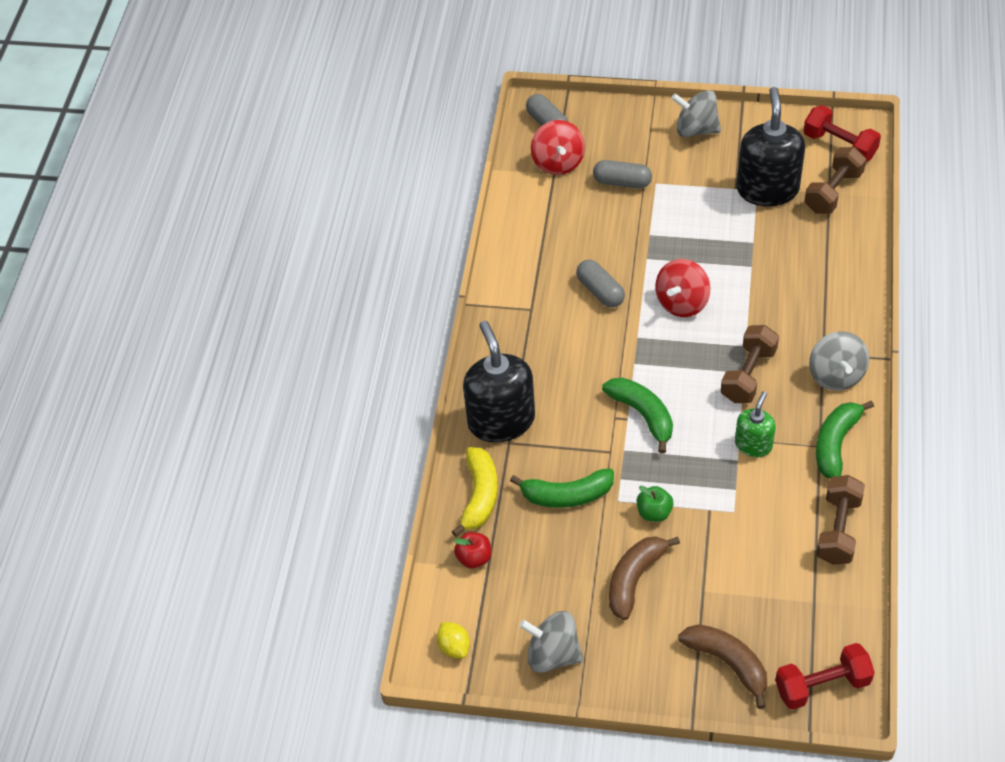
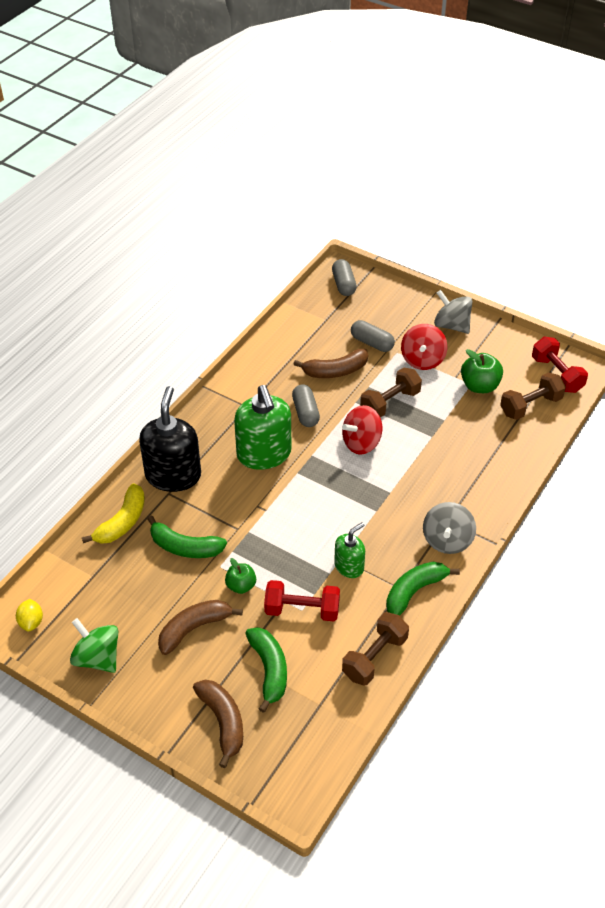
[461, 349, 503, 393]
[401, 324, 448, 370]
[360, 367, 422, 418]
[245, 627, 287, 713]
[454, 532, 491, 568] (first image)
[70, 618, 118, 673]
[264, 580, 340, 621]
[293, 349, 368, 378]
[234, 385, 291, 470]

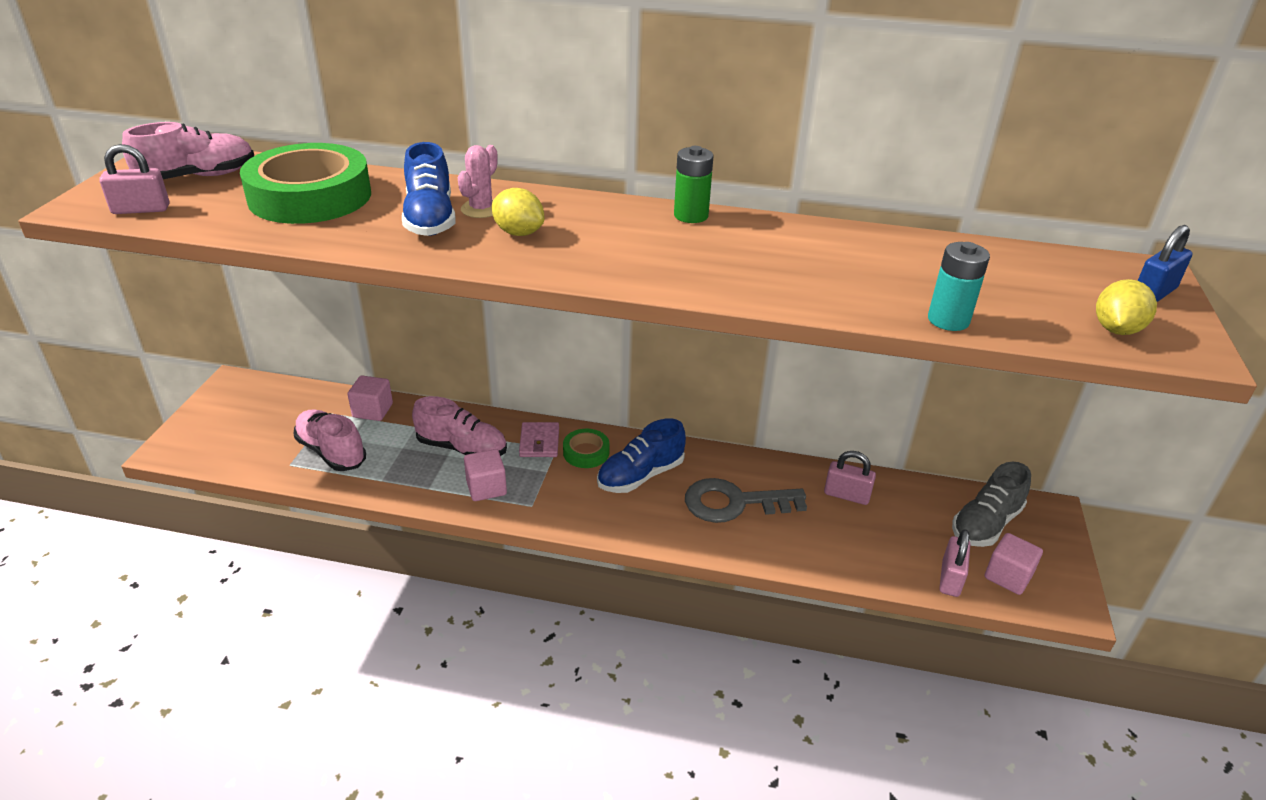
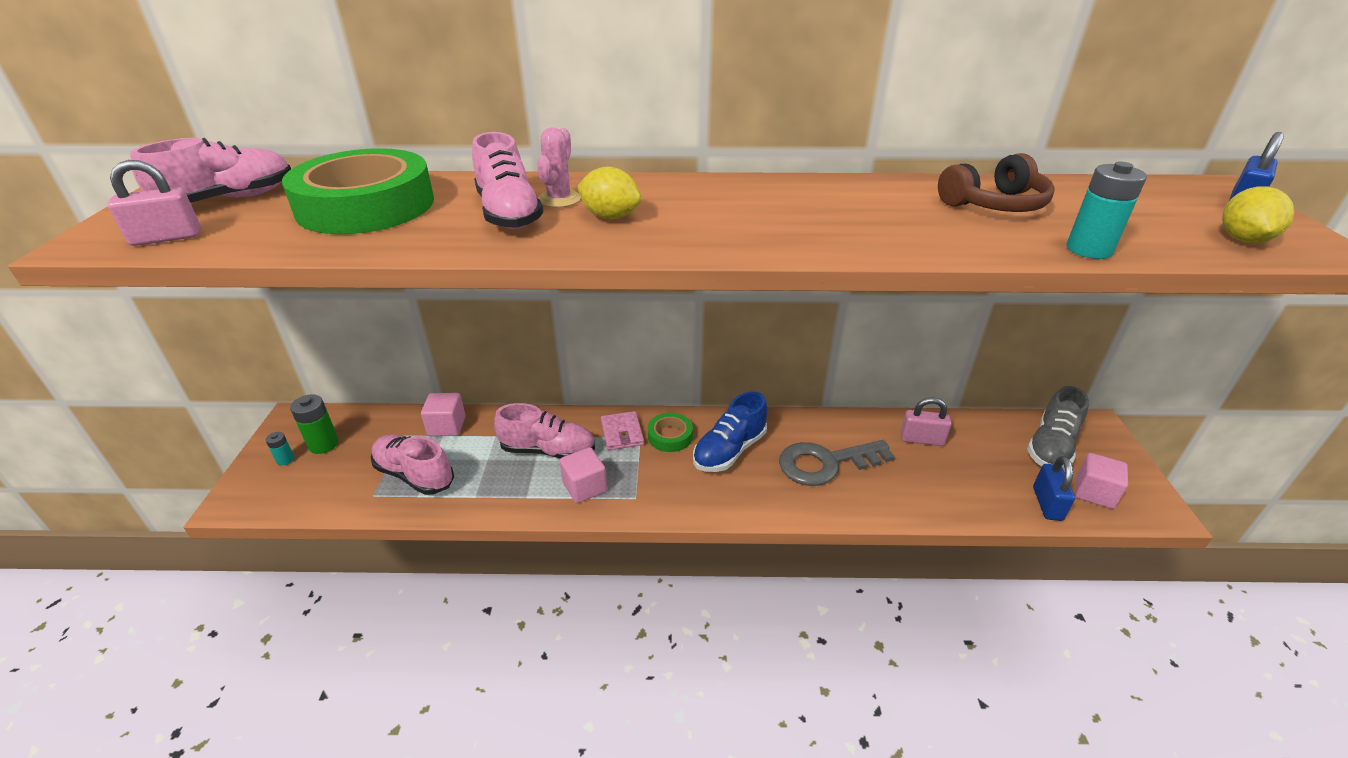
[472, 132, 543, 229]
[290, 394, 339, 454]
[1033, 456, 1075, 521]
[938, 153, 1055, 212]
[266, 432, 294, 465]

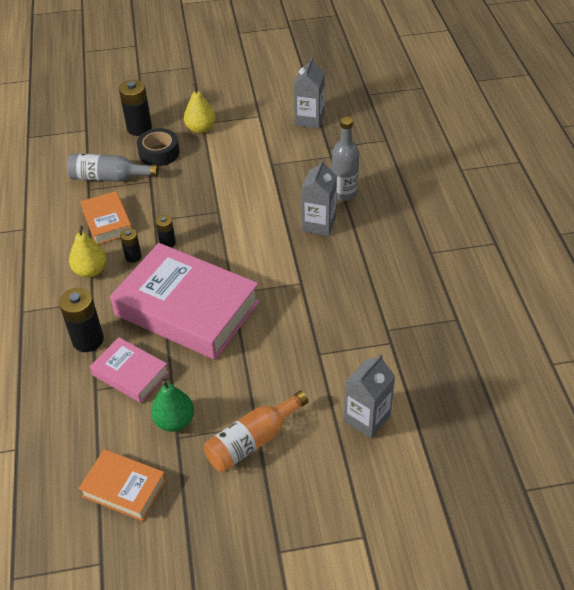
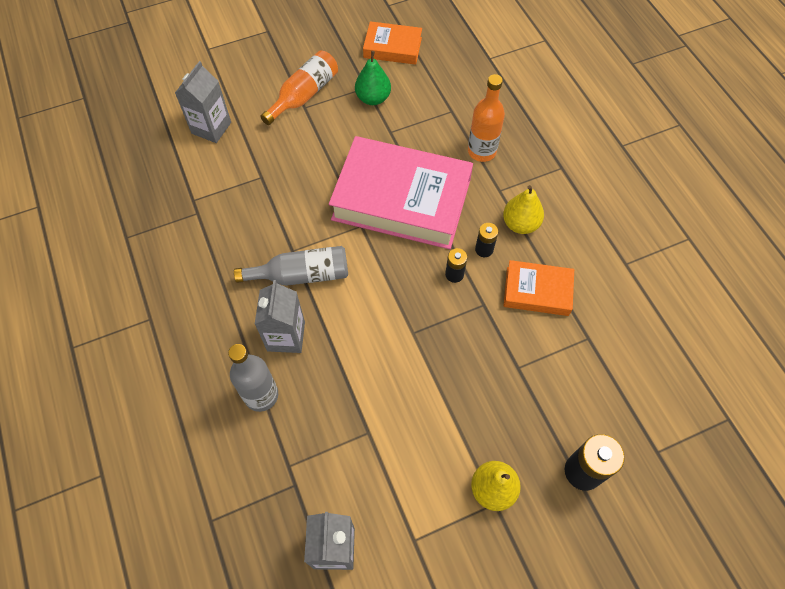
[137, 128, 180, 166] (first image)
[234, 246, 348, 286]
[504, 260, 574, 316]
[468, 74, 505, 162]
[90, 337, 169, 403] (first image)

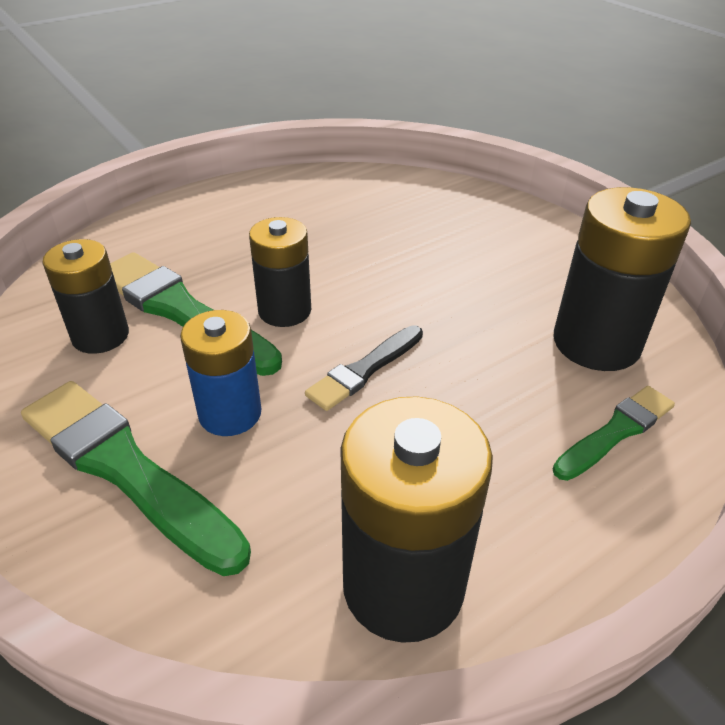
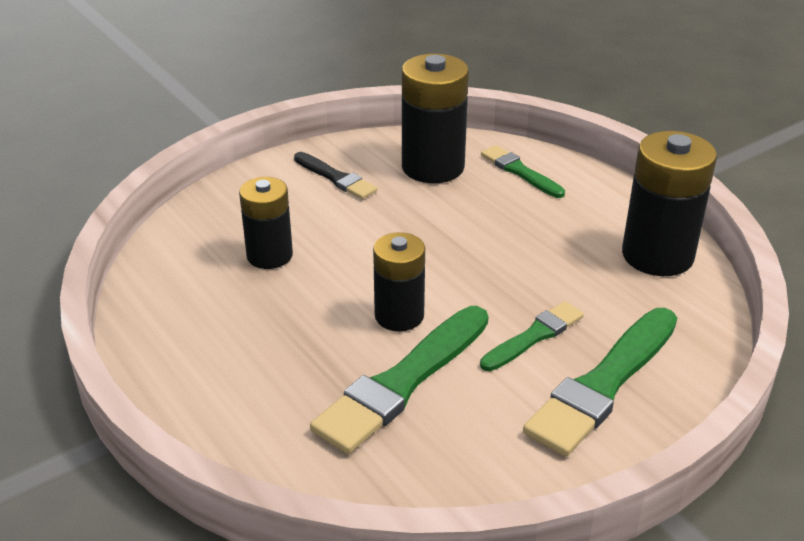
[239, 177, 293, 269]
[480, 301, 584, 371]
[294, 152, 377, 199]

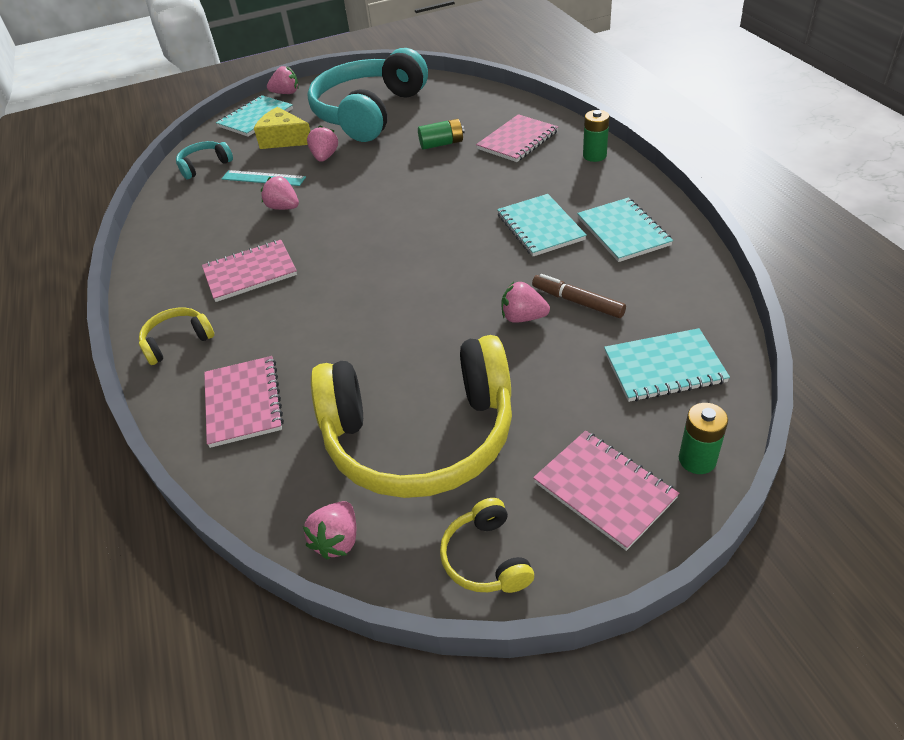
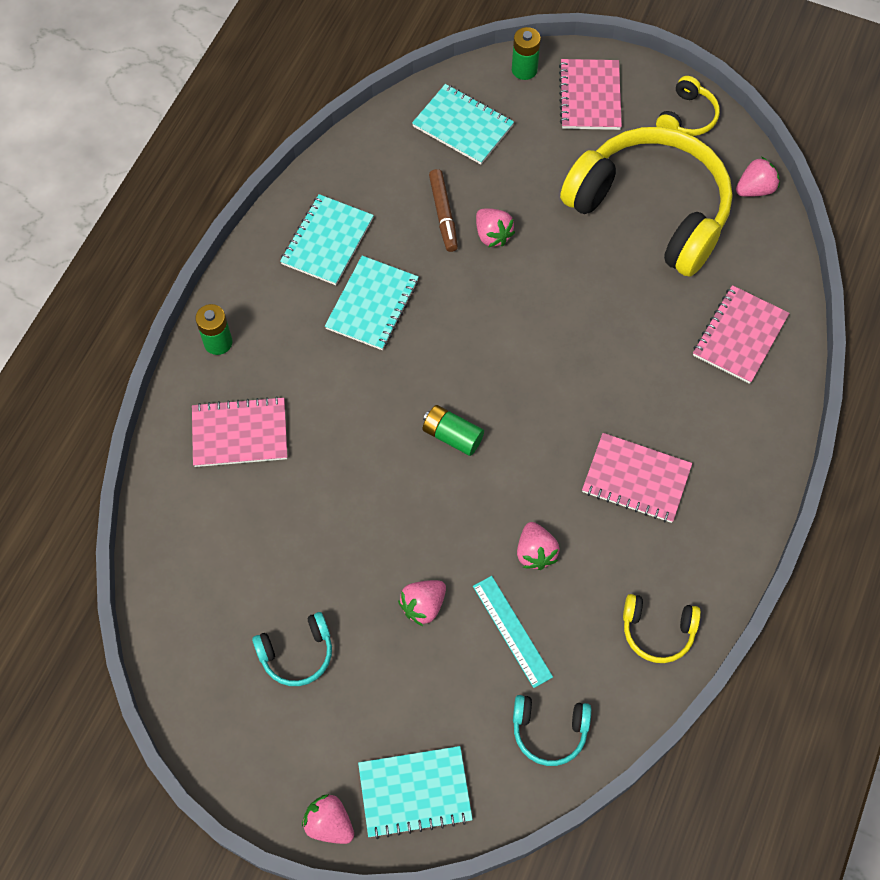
[252, 612, 332, 686]
[254, 107, 310, 149] (first image)
[423, 405, 484, 456]
[623, 594, 701, 663]

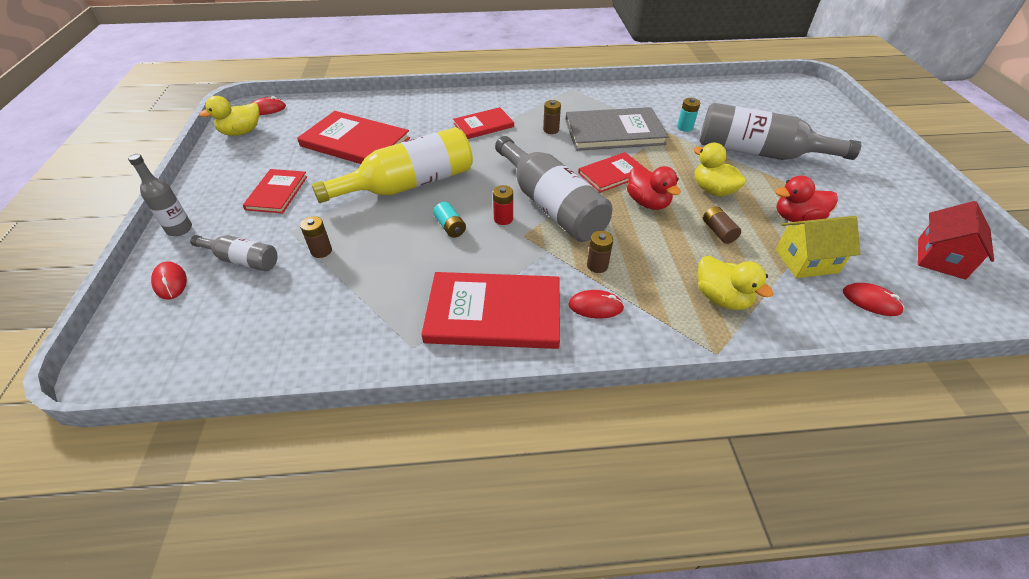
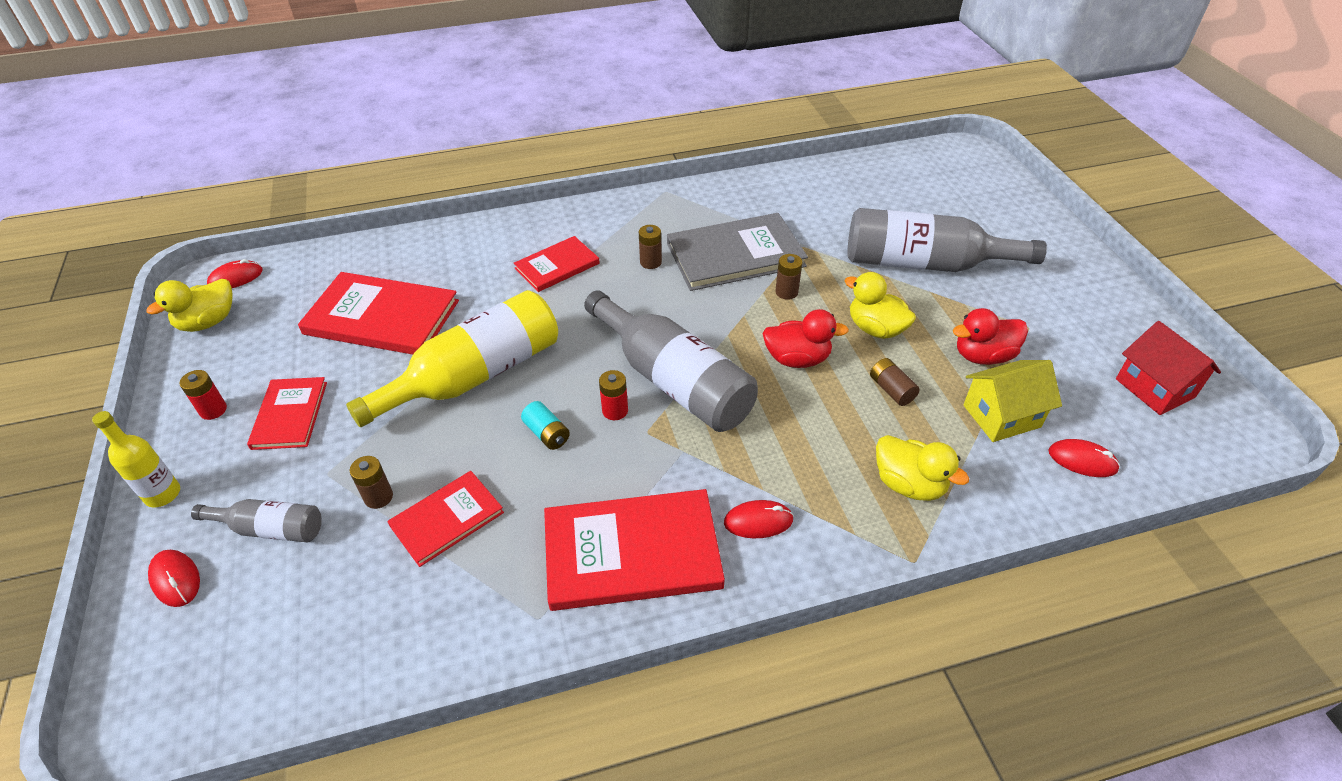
[677, 98, 700, 132] (first image)
[387, 471, 504, 567]
[92, 411, 180, 508]
[762, 309, 849, 368]
[1116, 321, 1221, 415]
[775, 254, 802, 300]
[179, 370, 227, 420]

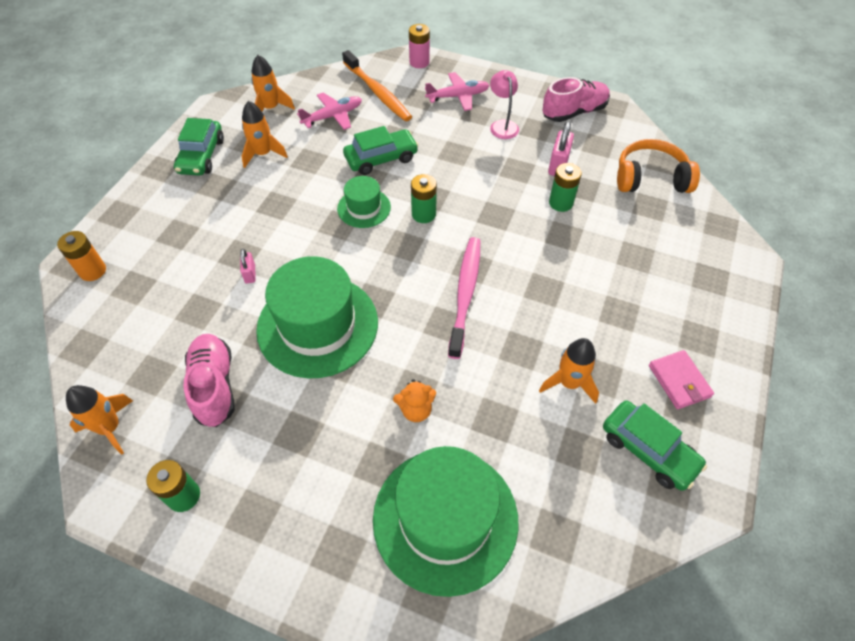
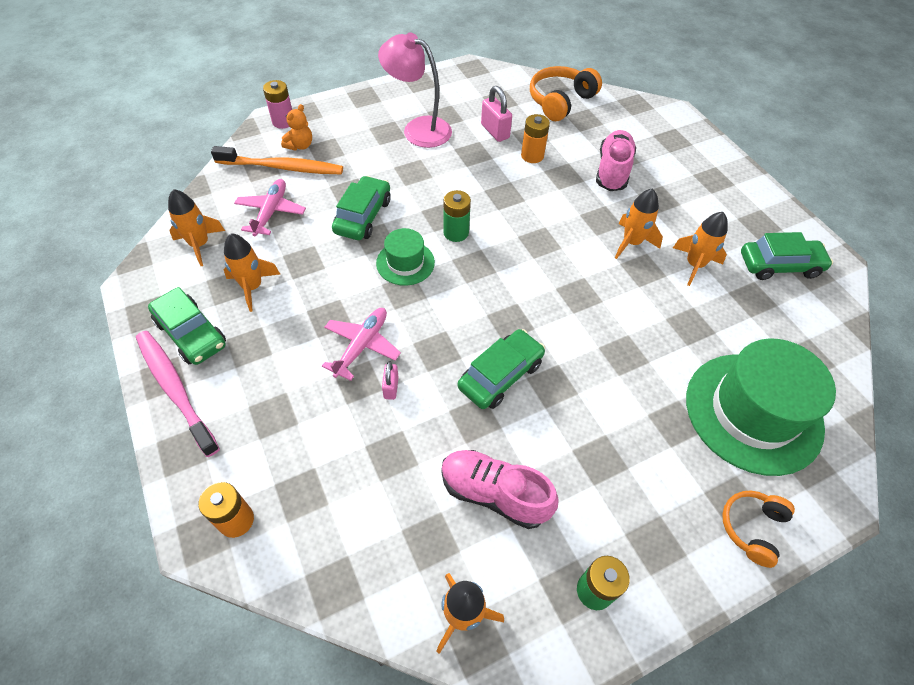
[378, 32, 452, 148]
[322, 308, 401, 381]
[596, 130, 636, 191]
[521, 114, 550, 163]
[136, 331, 220, 457]
[382, 362, 399, 400]
[458, 329, 545, 409]
[649, 350, 714, 409] (first image)
[281, 104, 312, 151]
[615, 188, 663, 259]
[722, 491, 795, 568]

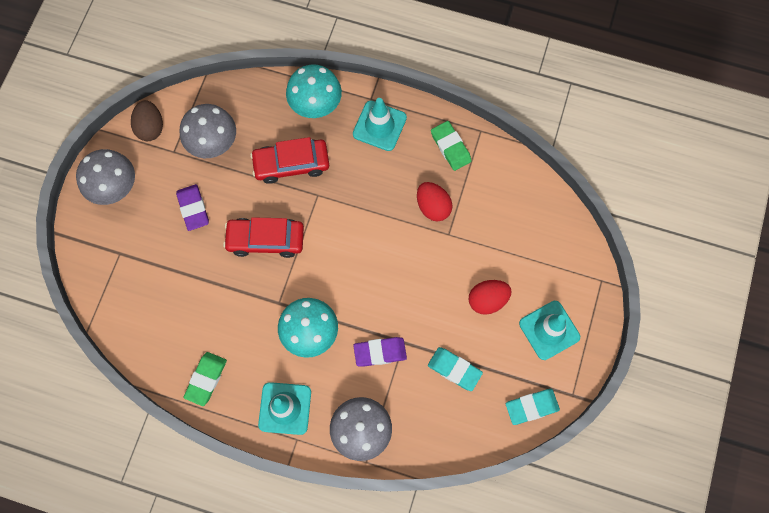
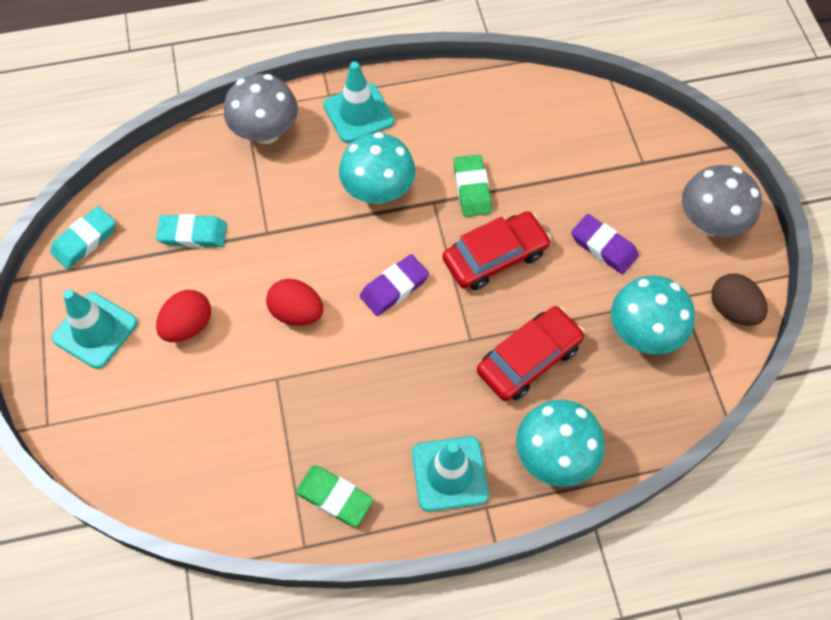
[611, 275, 695, 355]
[266, 279, 323, 326]
[360, 254, 429, 316]
[454, 154, 492, 217]

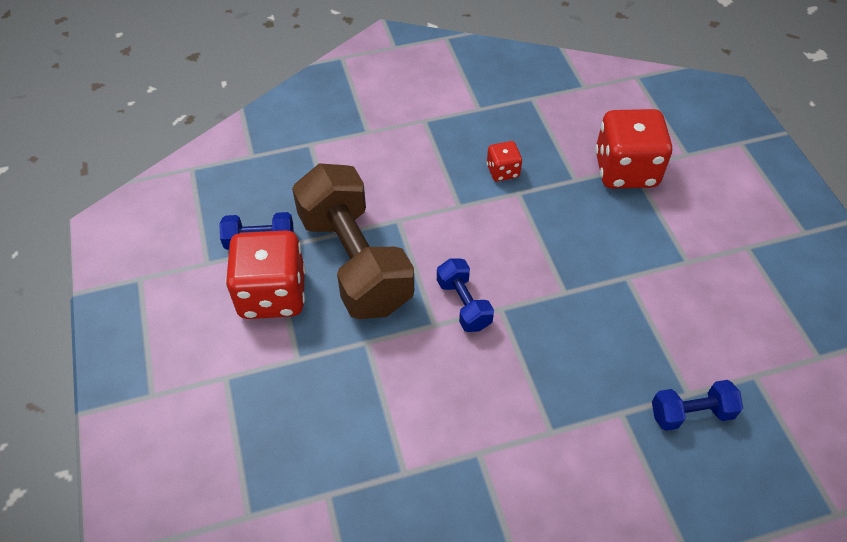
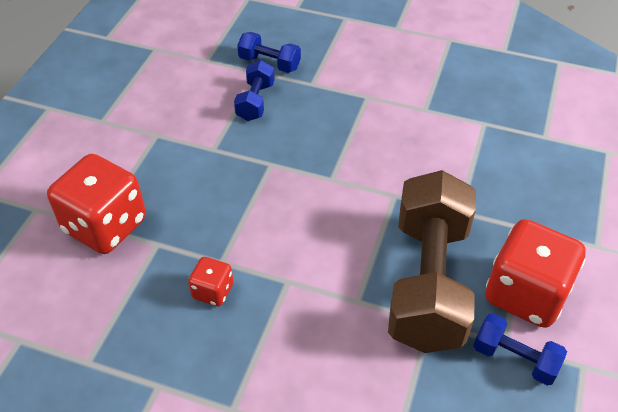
[234, 60, 275, 121]

